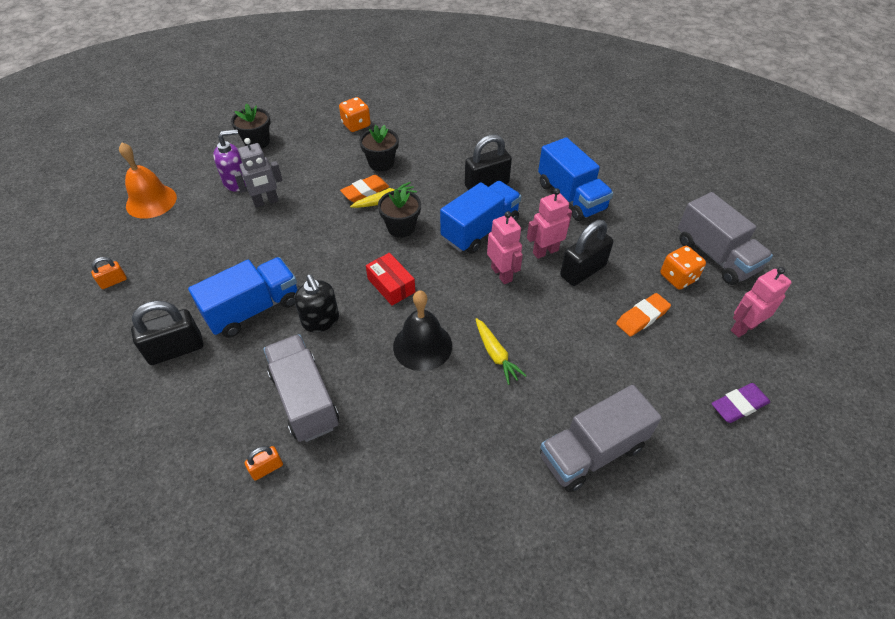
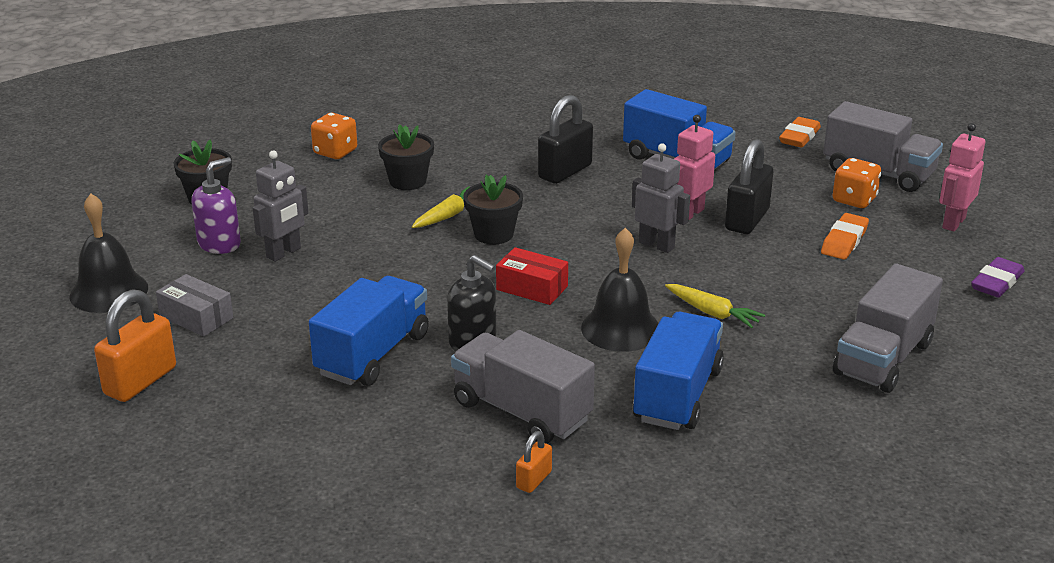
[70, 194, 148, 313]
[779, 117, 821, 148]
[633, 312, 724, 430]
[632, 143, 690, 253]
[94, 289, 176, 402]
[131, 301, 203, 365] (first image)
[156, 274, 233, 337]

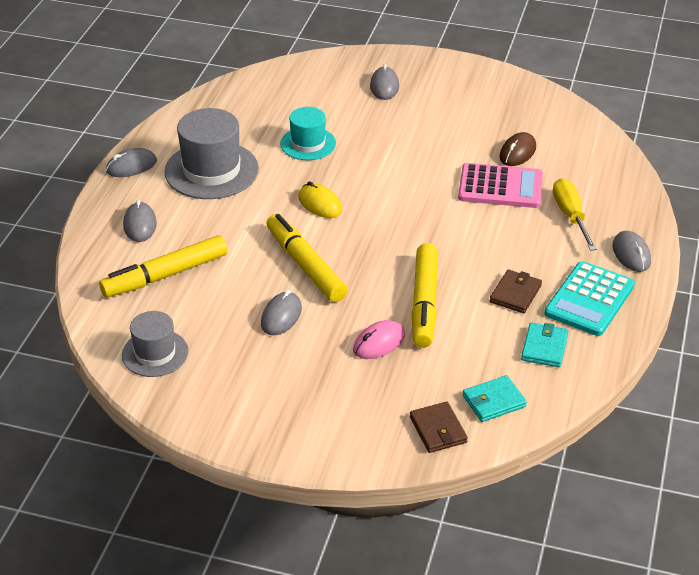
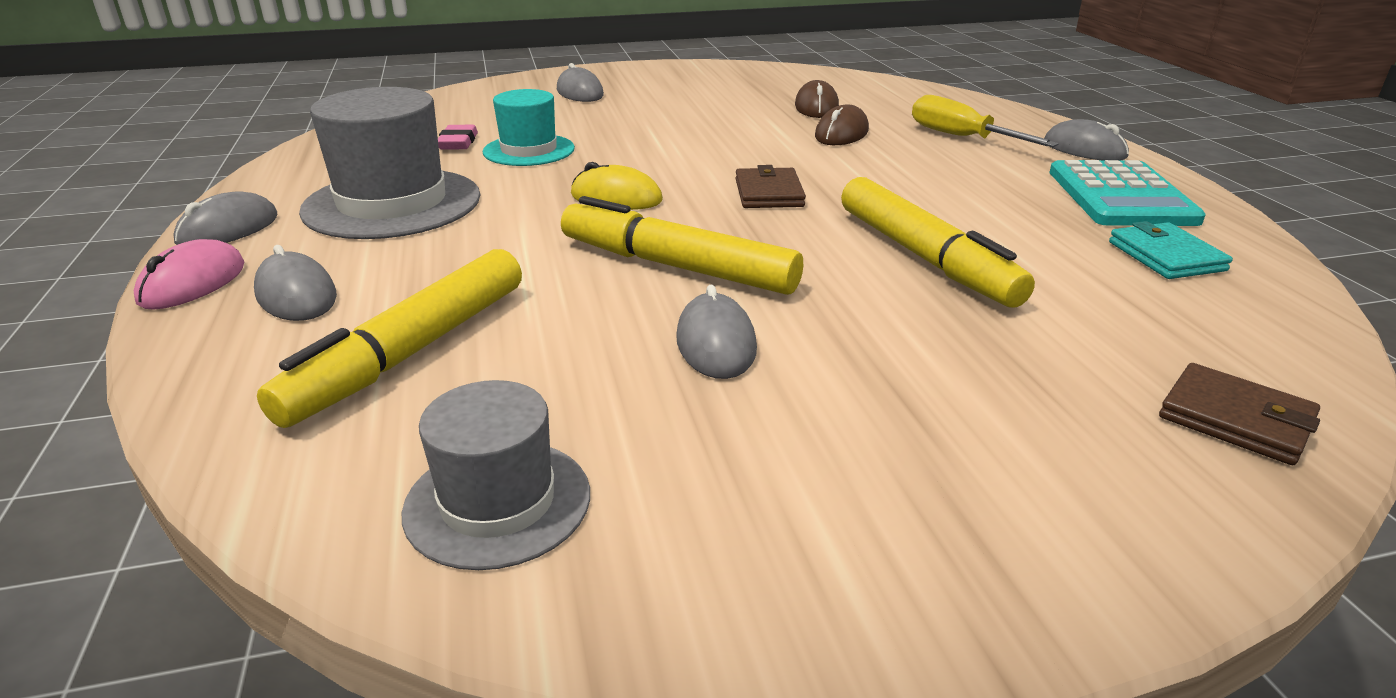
[815, 105, 869, 145]
[736, 165, 806, 208]
[134, 239, 245, 310]
[463, 375, 527, 422] (first image)
[438, 125, 478, 149]

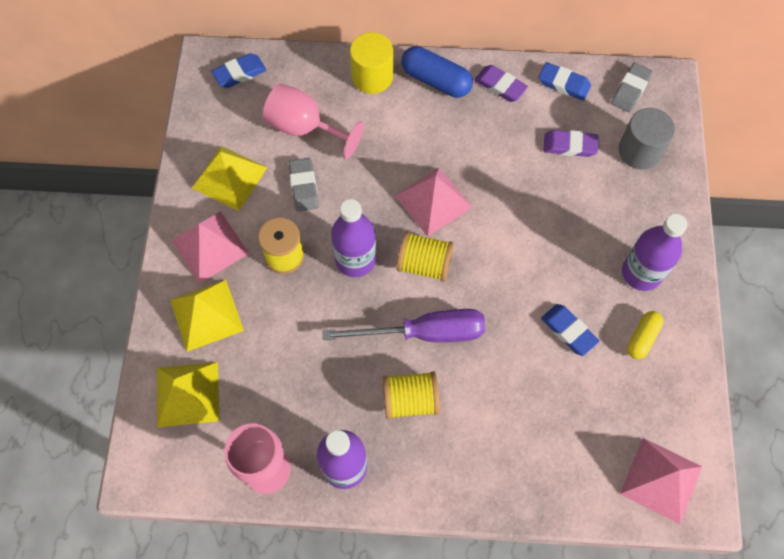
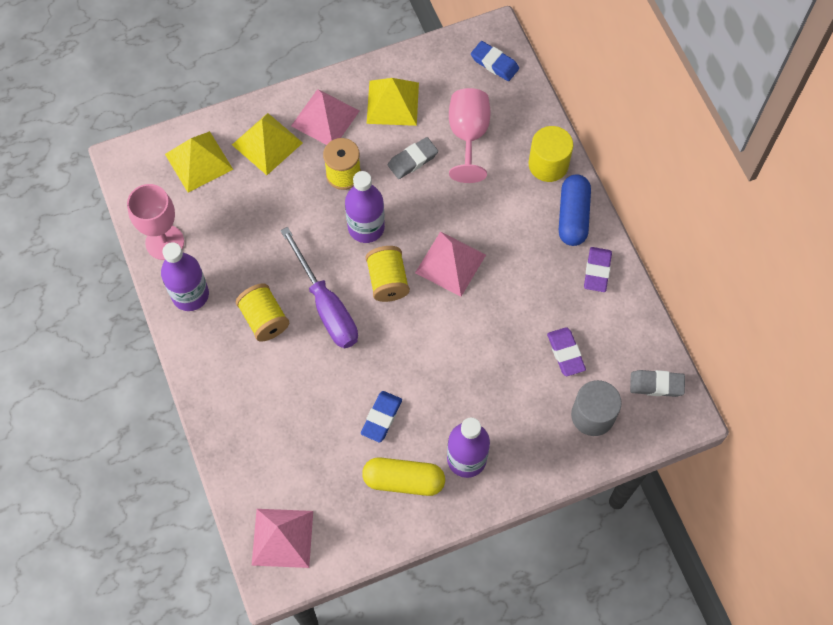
[539, 62, 591, 101] (first image)
[362, 457, 445, 496]

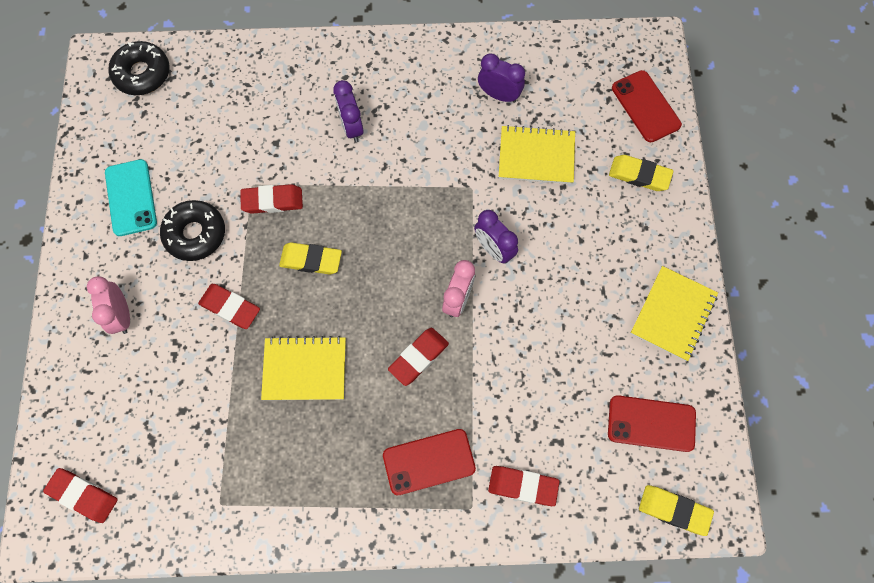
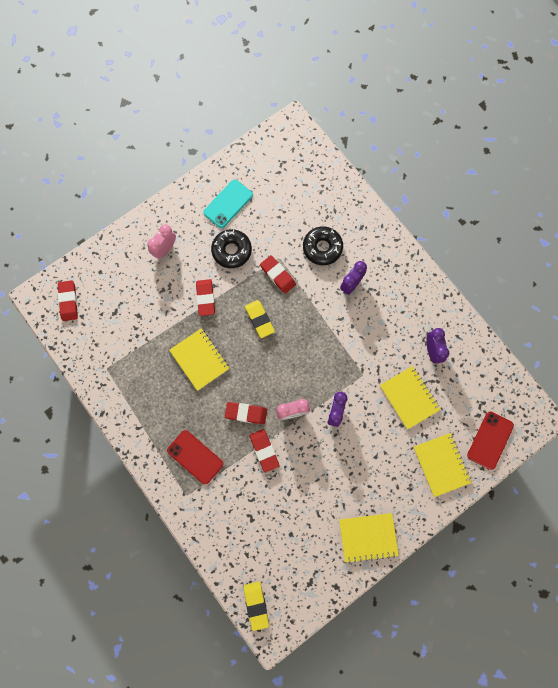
[303, 226, 343, 265]
[413, 433, 472, 497]
[608, 395, 696, 452] (first image)
[250, 429, 279, 472]

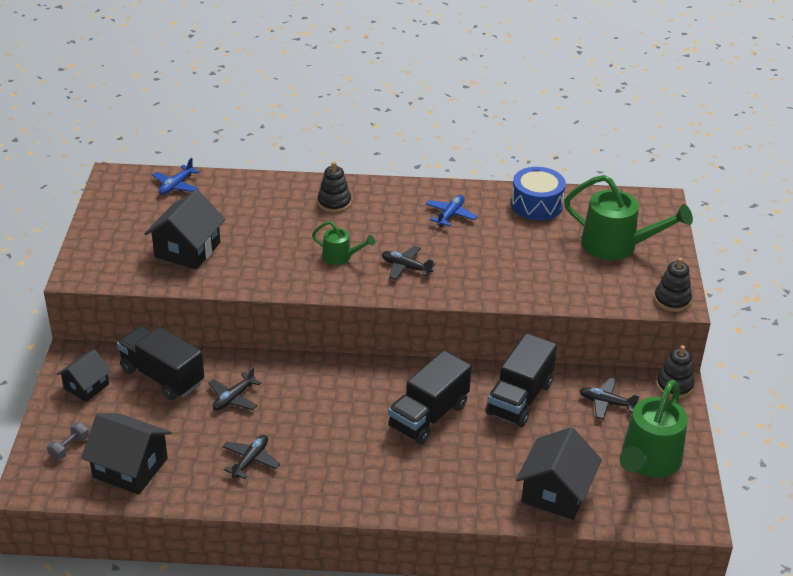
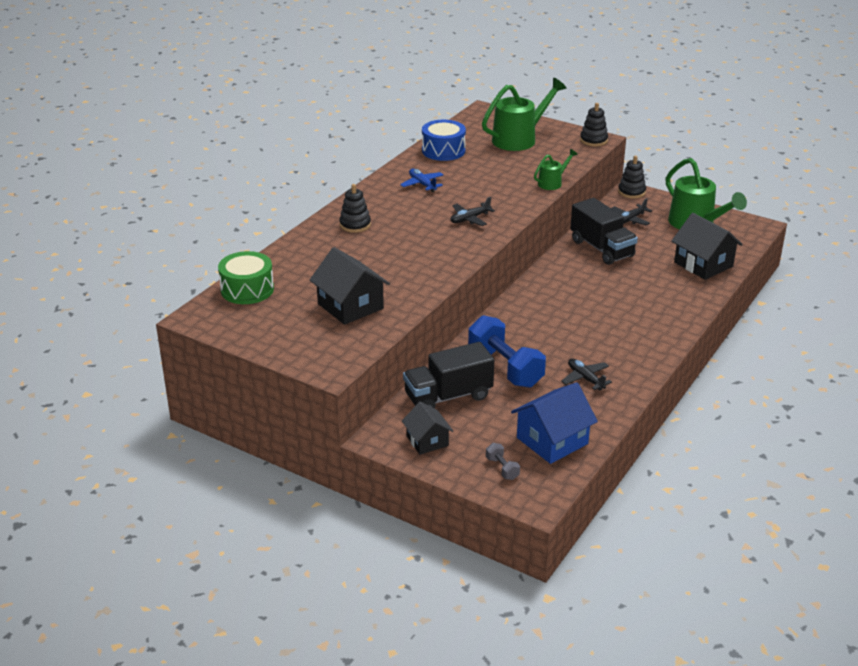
[218, 251, 274, 304]
[534, 149, 578, 190]
[388, 350, 472, 444] (first image)
[468, 315, 546, 388]
[511, 382, 598, 464]

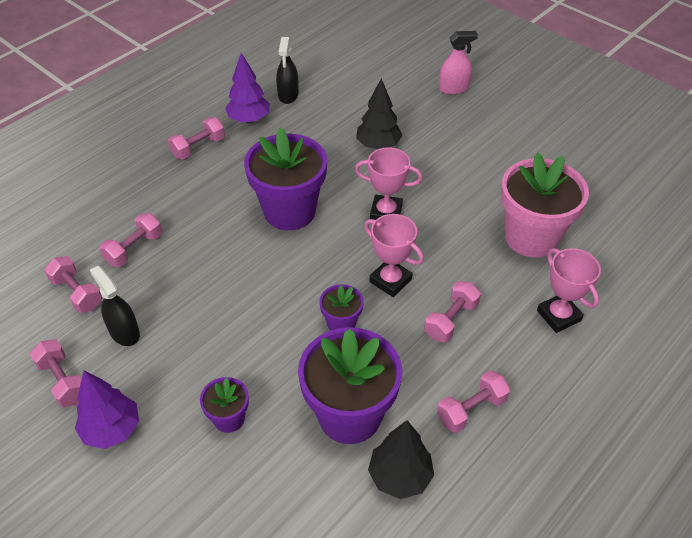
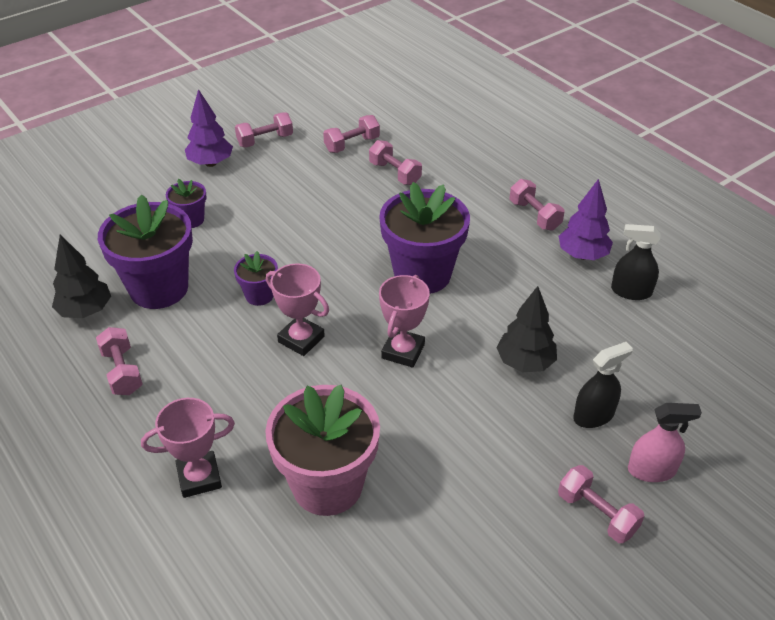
[628, 403, 702, 482]
[266, 263, 329, 356]
[573, 342, 633, 428]
[558, 465, 644, 543]

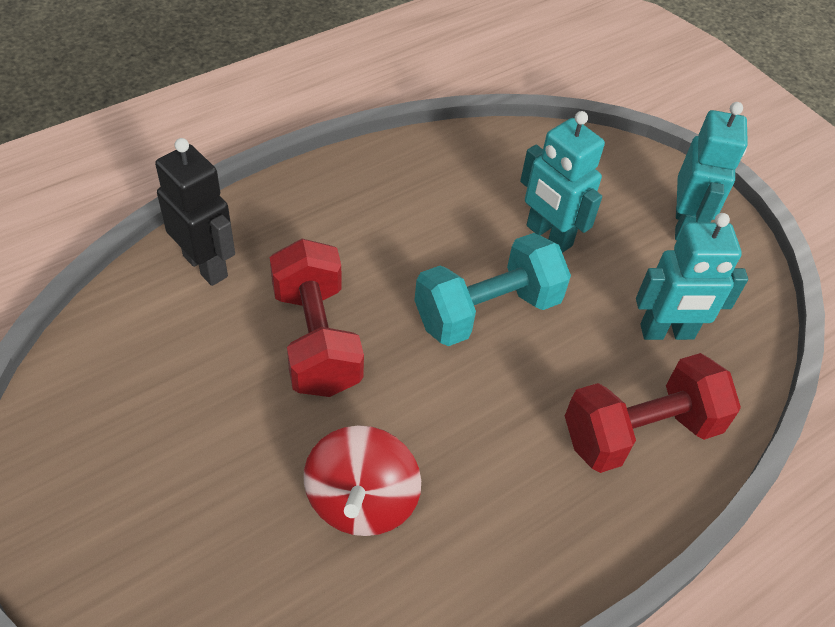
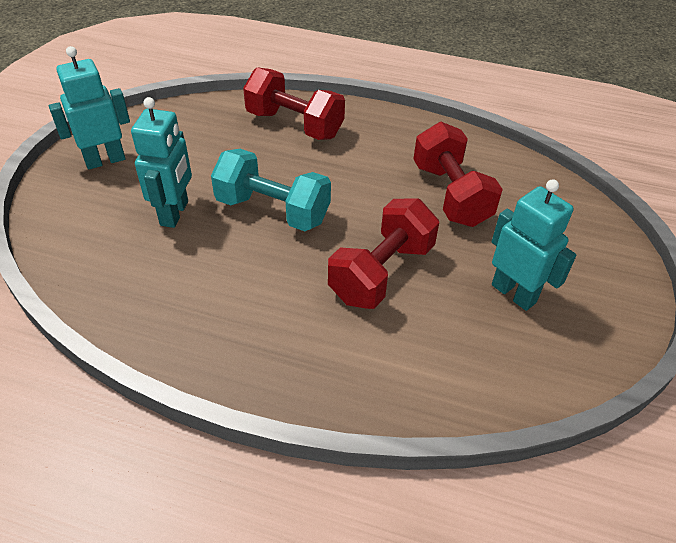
[155, 138, 235, 286] (first image)
[491, 179, 577, 311]
[414, 122, 503, 227]

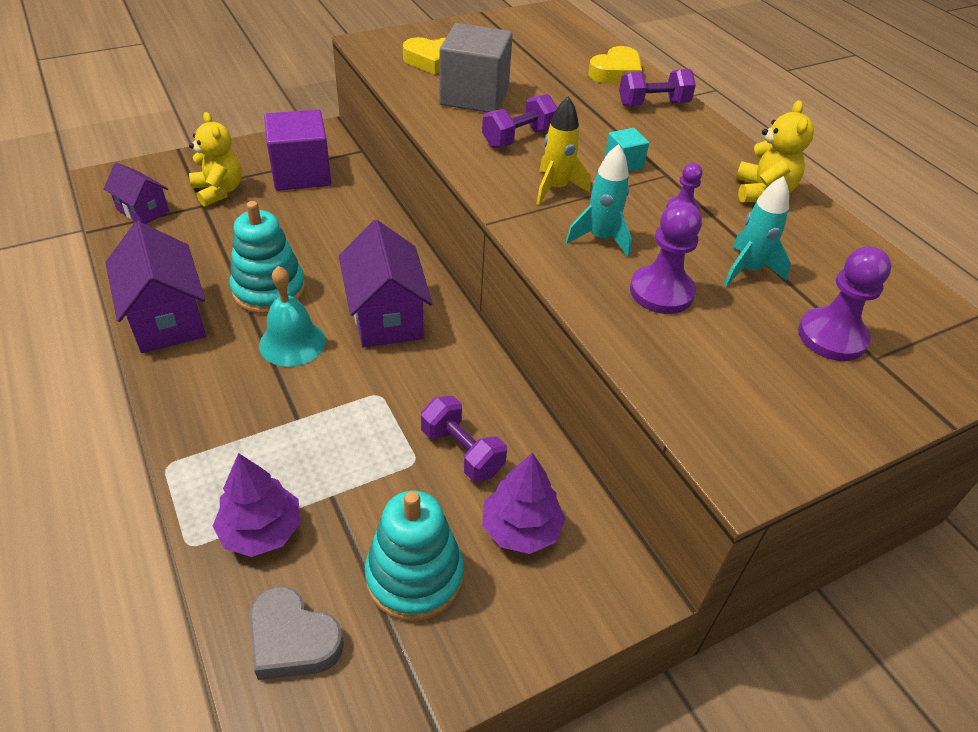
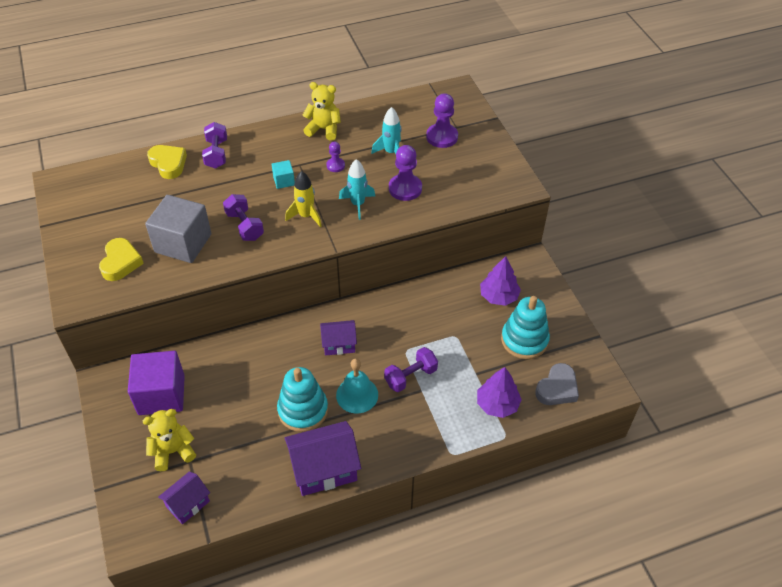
[320, 320, 357, 355]
[384, 347, 438, 392]

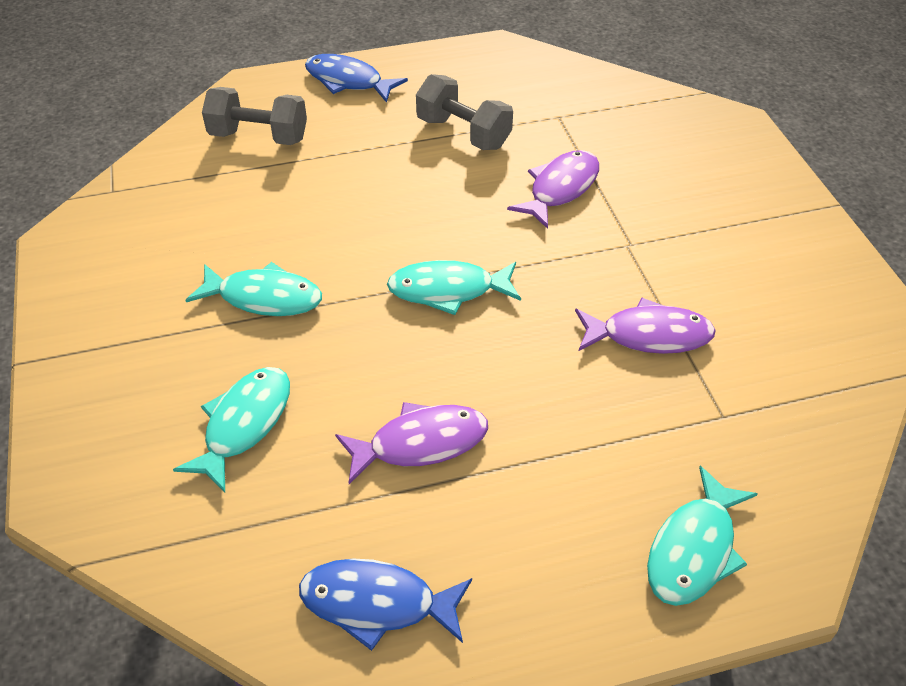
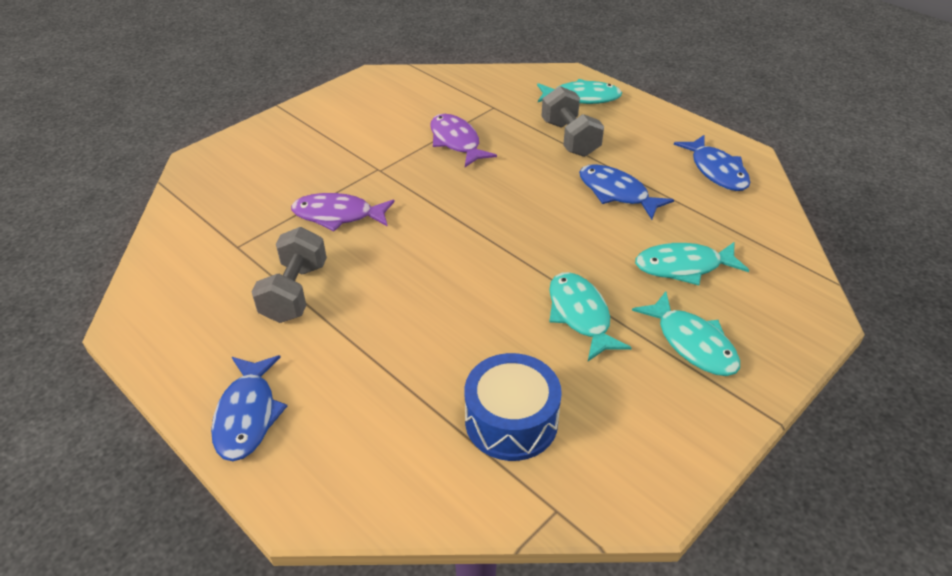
[541, 86, 604, 157]
[632, 292, 740, 376]
[579, 164, 674, 220]
[465, 353, 562, 461]

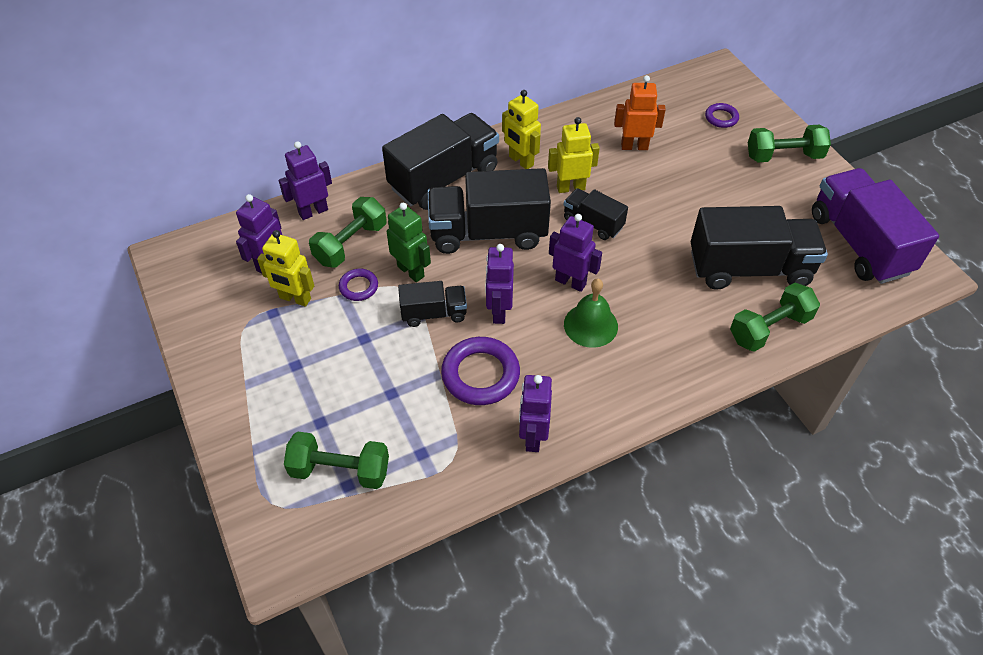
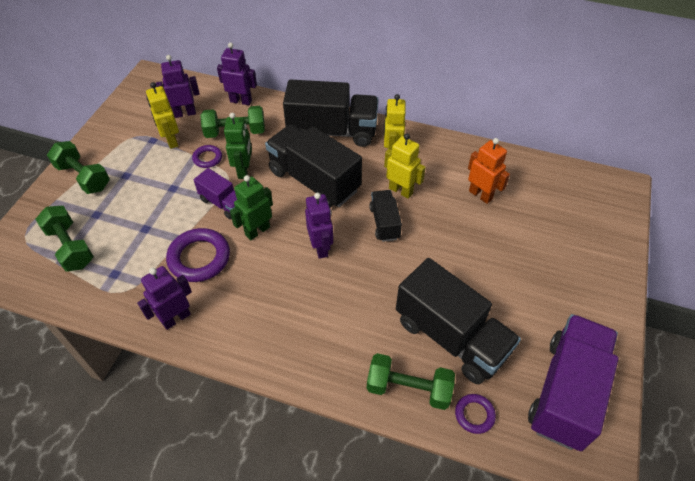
[455, 394, 496, 434]
[47, 141, 110, 194]
[230, 175, 273, 240]
[564, 278, 618, 348] (first image)
[194, 168, 237, 220]

